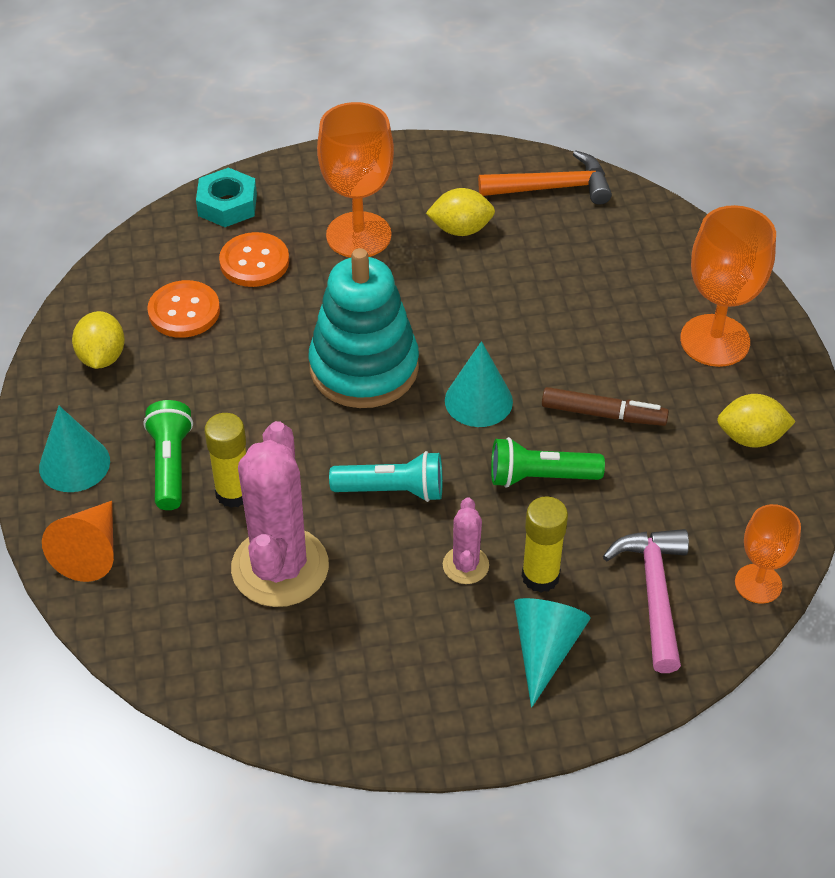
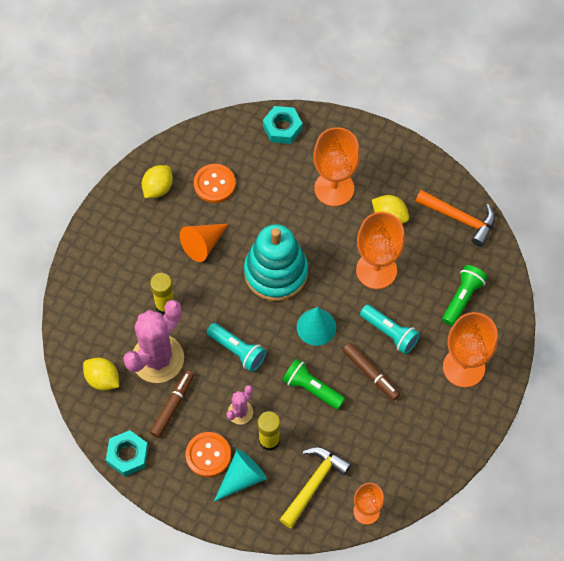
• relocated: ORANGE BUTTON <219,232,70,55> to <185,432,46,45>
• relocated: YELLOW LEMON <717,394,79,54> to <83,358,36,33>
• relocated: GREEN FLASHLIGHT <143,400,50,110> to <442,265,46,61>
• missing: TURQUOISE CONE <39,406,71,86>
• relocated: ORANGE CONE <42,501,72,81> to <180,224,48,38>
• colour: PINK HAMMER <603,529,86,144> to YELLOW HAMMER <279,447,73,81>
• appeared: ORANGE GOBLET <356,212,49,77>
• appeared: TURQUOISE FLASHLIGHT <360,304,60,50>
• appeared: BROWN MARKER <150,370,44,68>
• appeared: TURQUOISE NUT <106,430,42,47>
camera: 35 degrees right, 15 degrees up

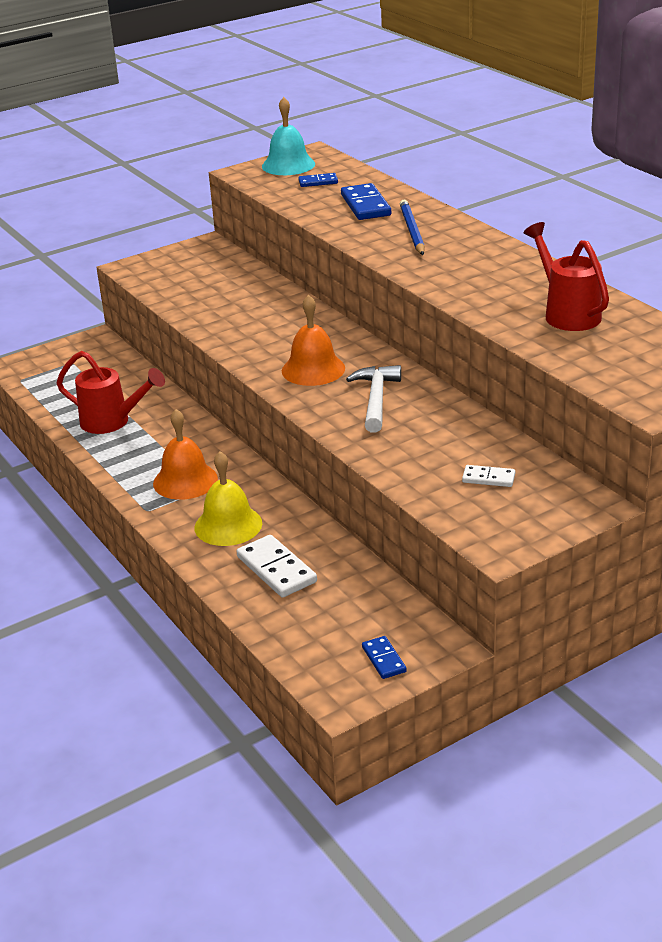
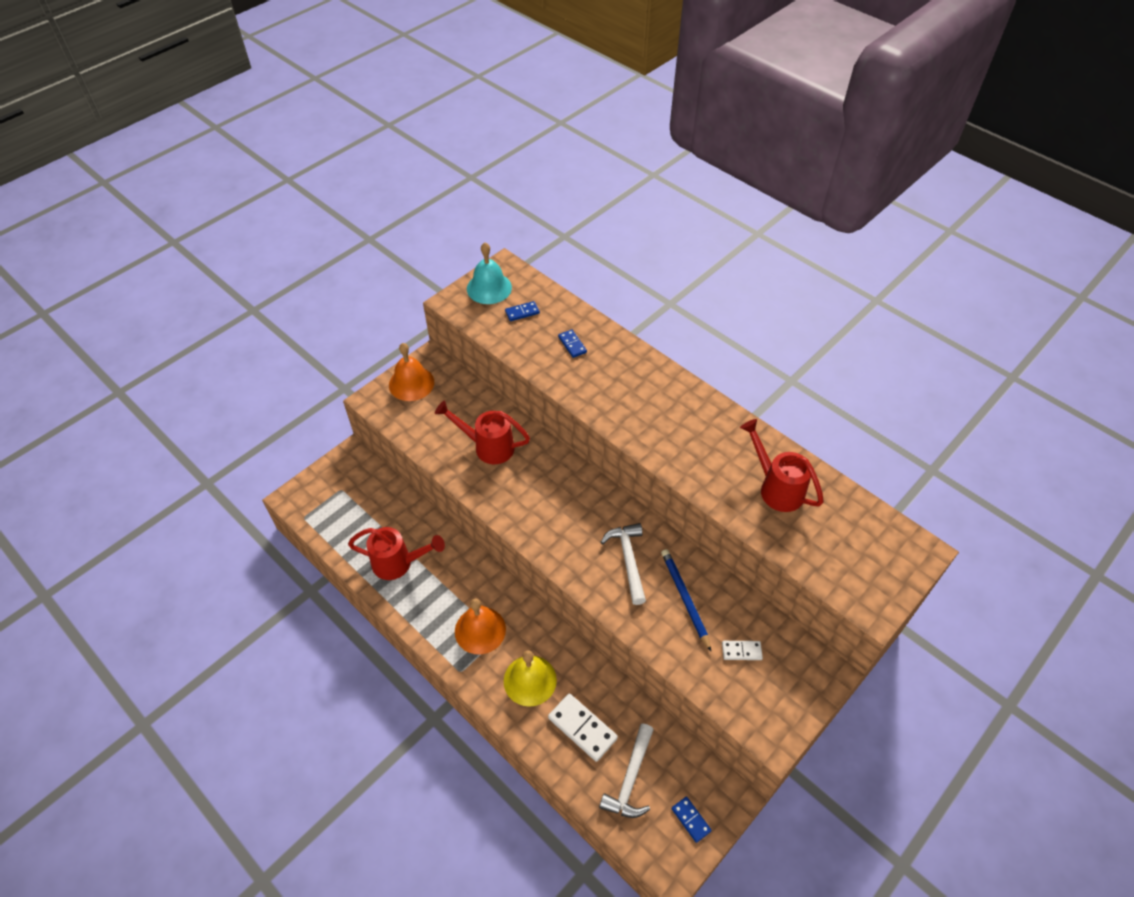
• size: BLUE DOMINO <341,183,50,37> = <558,329,29,29> x0.57
• relocated: BLUE PENCIL <400,200,25,55> to <661,549,50,102>
• relocated: ORANGE BELL <282,294,63,92> to <389,343,45,58>
• appeared: RED WATERING CAN <435,400,95,64>
• appeared: WHITE HAMMER <599,723,55,95>
camera: 15 degrees left, 20 degrees up

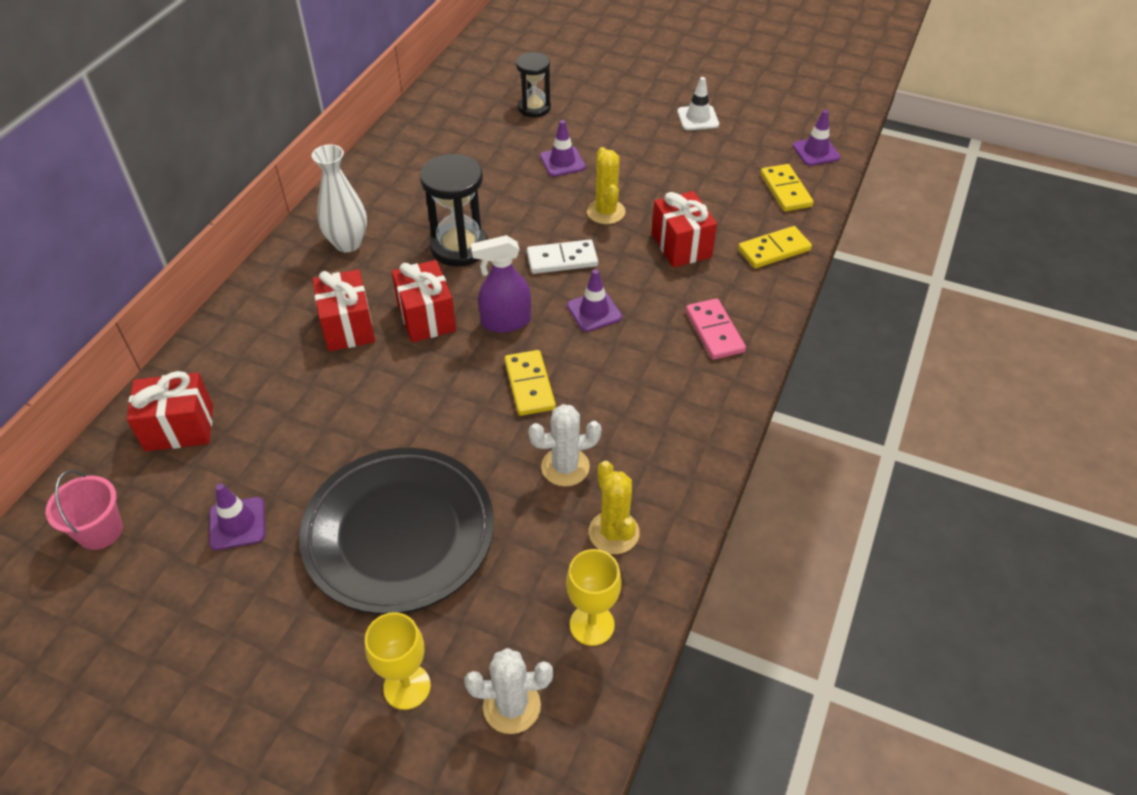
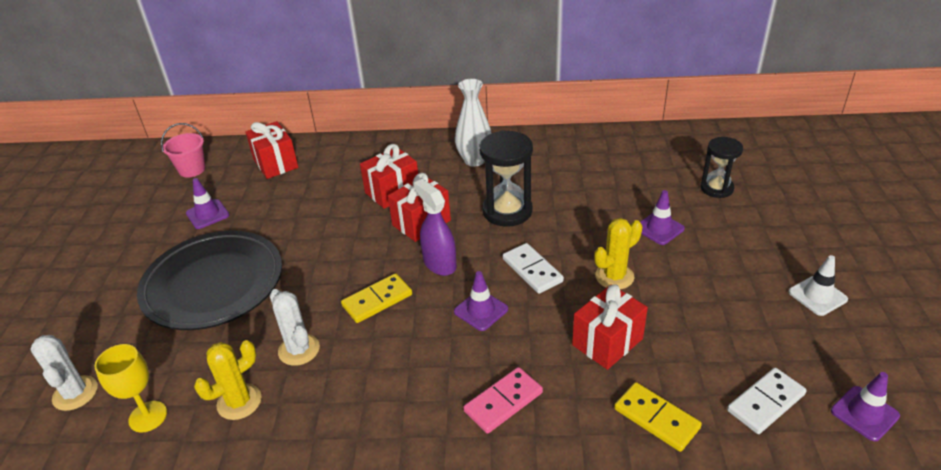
• colour: YELLOW DOMINO <760,164,54,48> to WHITE DOMINO <727,368,80,66>
• missing: YELLOW GOBLET <365,612,66,98>
camera: 70 degrees right, 10 degrees down

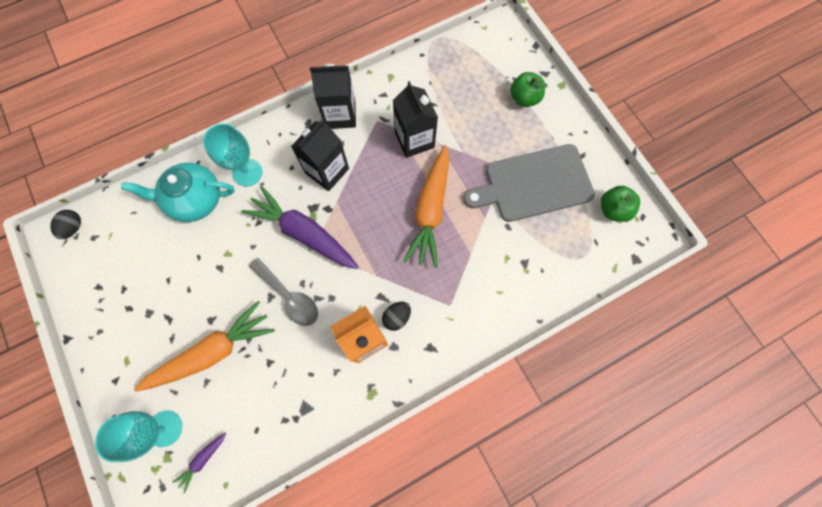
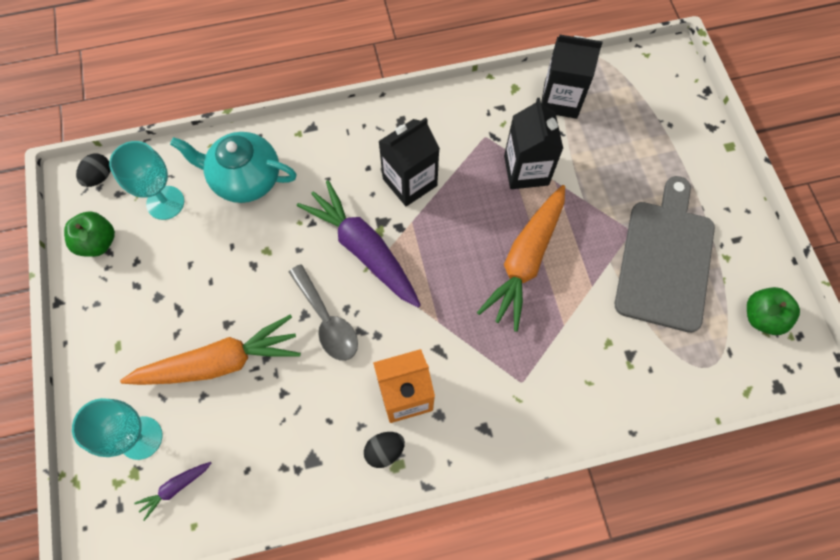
• relocated: BLACK CARTON <310,64,46,65> to <541,35,62,84>
• relocated: GREEN APPLE <510,72,38,35> to <64,211,51,46>
• relocated: TURQUOISE GOBLET <203,124,60,63> to <109,141,75,79>
• spun: GREY CUTTING BOARD <464,144,131,78> = <615,176,100,157> 105 degrees clockwise
• relocated: BLACK EGG <382,302,29,29> to <364,432,41,36>
camera: 15 degrees right, 5 degrees down

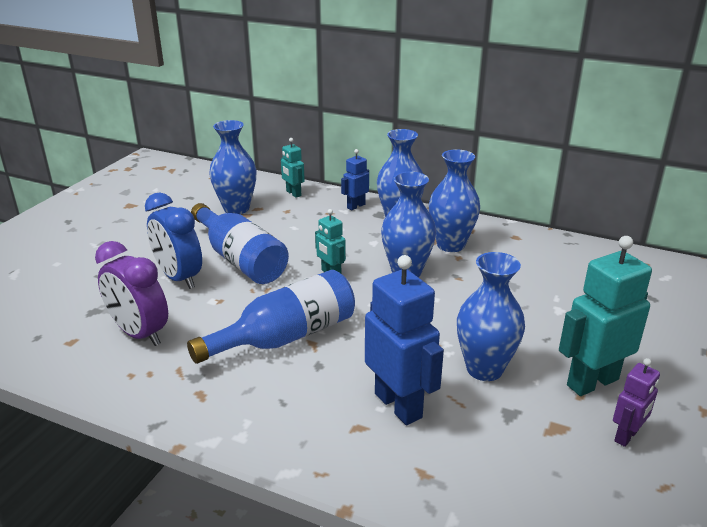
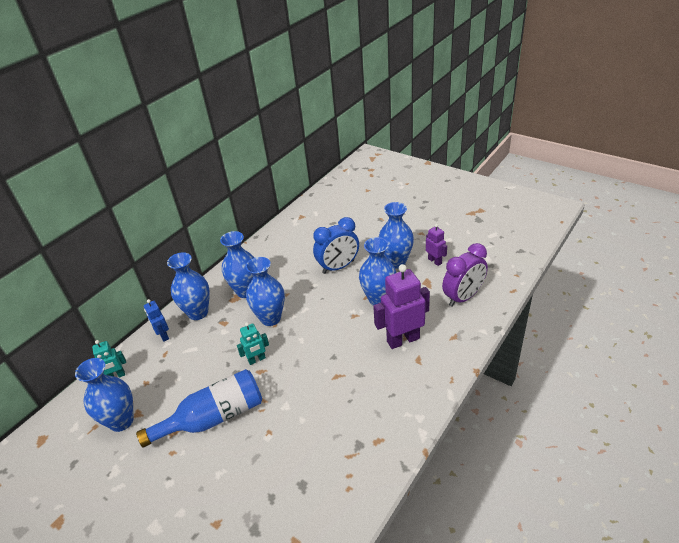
• relocated: BLUE CLOCK <145,192,57,97> to <313,217,46,57>
• exchanged: TURQUOISE ROBOT <559,236,93,160> to BLUE VASE <379,202,35,67>
• relocated: PURPLE CLOCK <95,241,73,105> to <442,243,46,64>
• colour: BLUE ROBOT <365,255,79,170> to PURPLE ROBOT <373,264,57,85>
• missing: BLUE BOTTLE <187,270,168,94>
camera: 75 degrees left, 10 degrees up

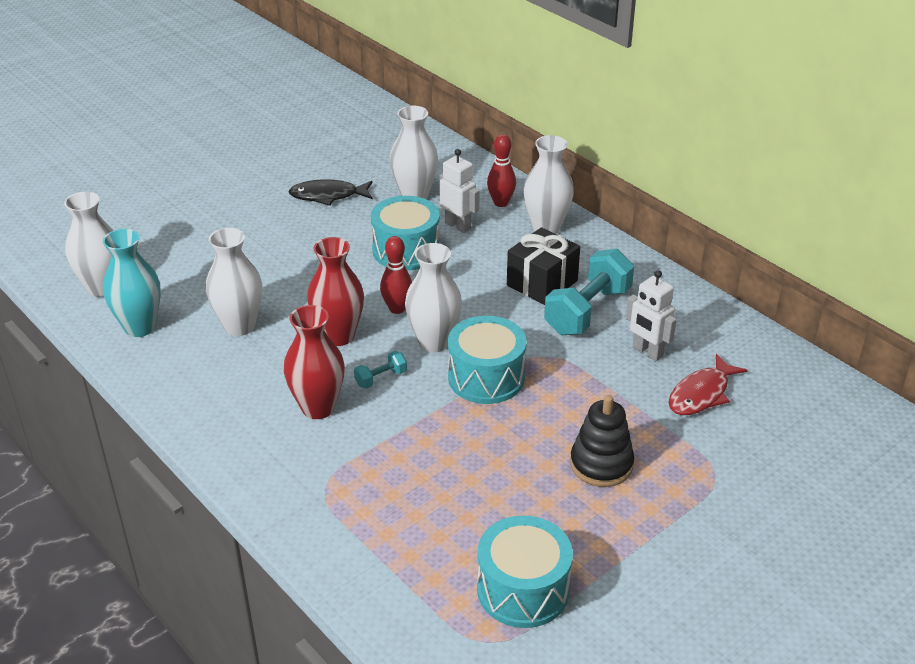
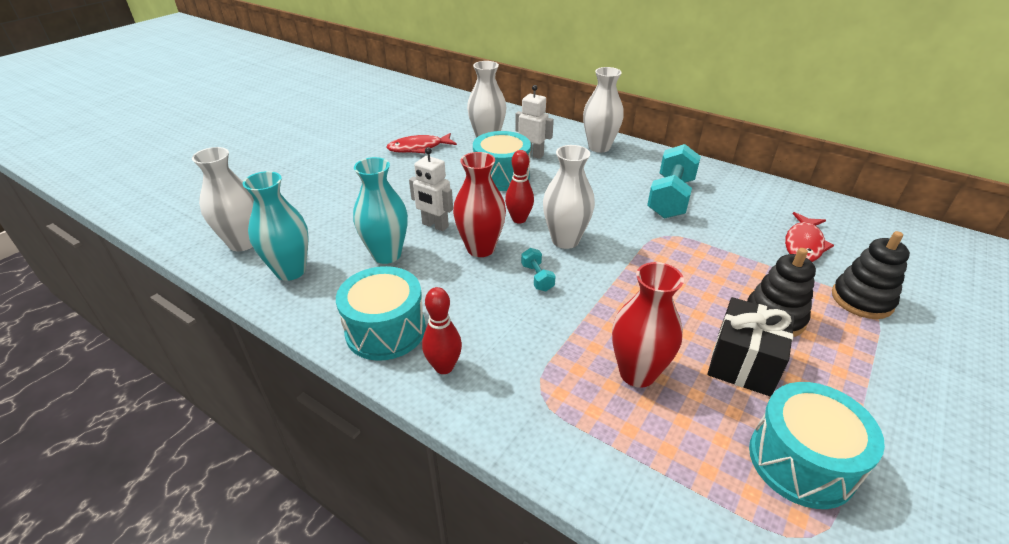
• relocated: RED BOWLING PIN <487,134,29,73> to <422,287,40,87>
• colour: BLACK FISH <288,179,85,27> to RED FISH <386,133,71,20>
• relocated: BLACK GIFT <507,227,73,78> to <708,297,87,100>
• colour: WHITE VASE <206,228,56,108> to TURQUOISE VASE <353,157,55,107>
• relocated: WHITE ROBOT <626,270,51,91> to <409,147,44,84>
• relocated: RED VASE <284,305,61,114> to <612,262,72,126>
• relocated: TURQUOISE DRUM <448,316,79,88> to <336,266,90,95>
• spun: TURQUOISE DUMBBELL <354,351,53,38> = <521,248,35,43> 60 degrees counterclockwise
• appeared: BLACK STACKING TOY <832,231,78,88>
camera: 15 degrees left, 0 degrees up

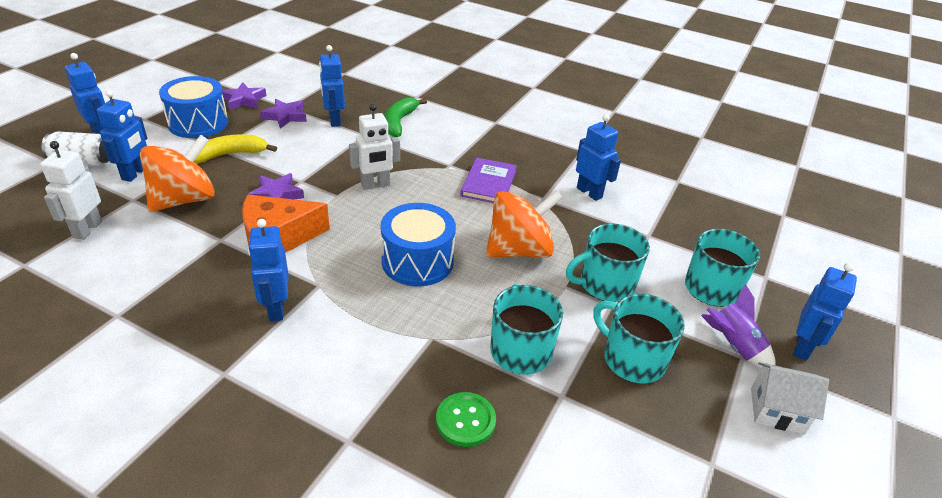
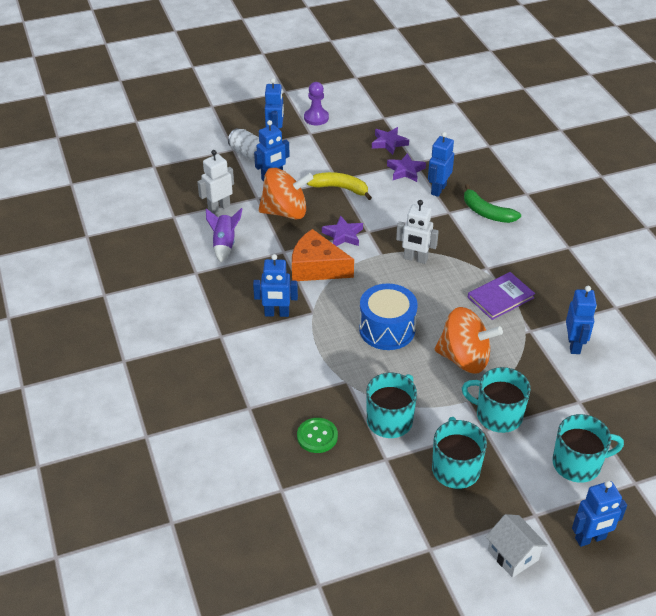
• missing: BLUE DRUM <159,76,69,62>
• spun: GREEN BANANA <384,97,43,40> = <464,184,57,39> 105 degrees counterclockwise
• spun: BLUE ROBOT <248,219,41,102> = <253,254,45,63> 120 degrees counterclockwise
• relocated: PURPLE ROCKET <701,284,75,85> to <206,208,36,55>
• appeared: PURPLE PAWN <304,82,25,43>
camera: 45 degrees right, 5 degrees up

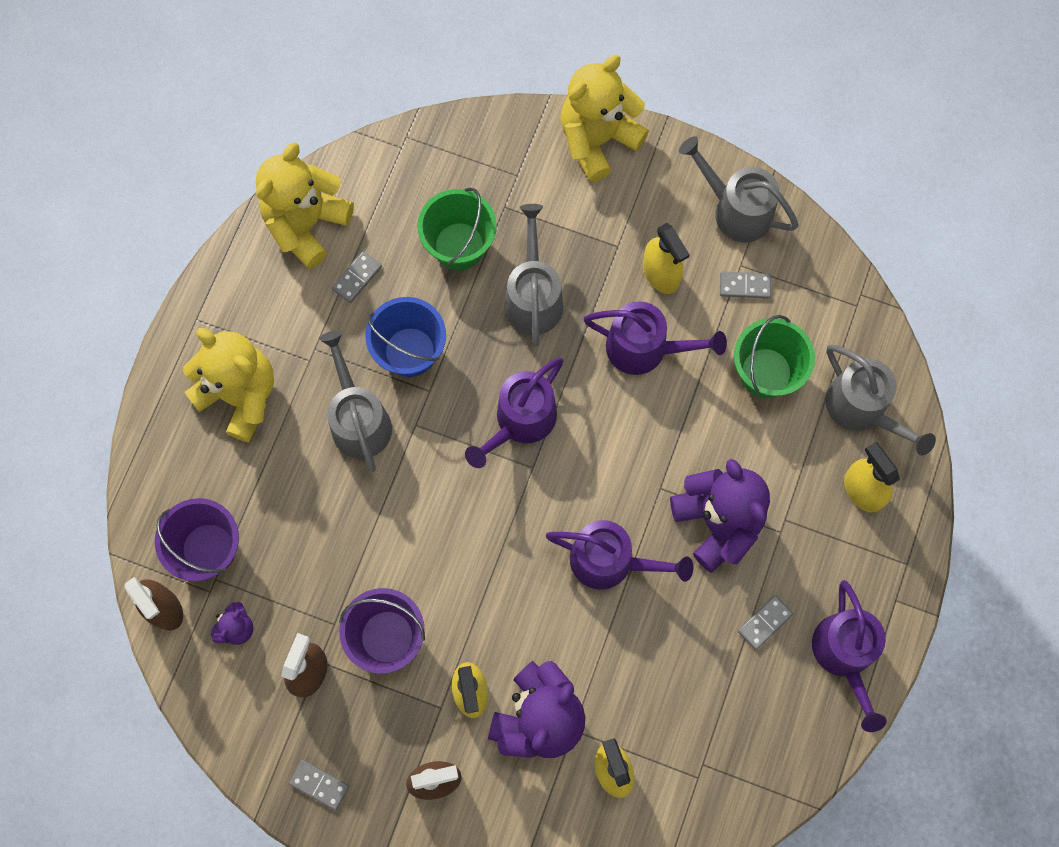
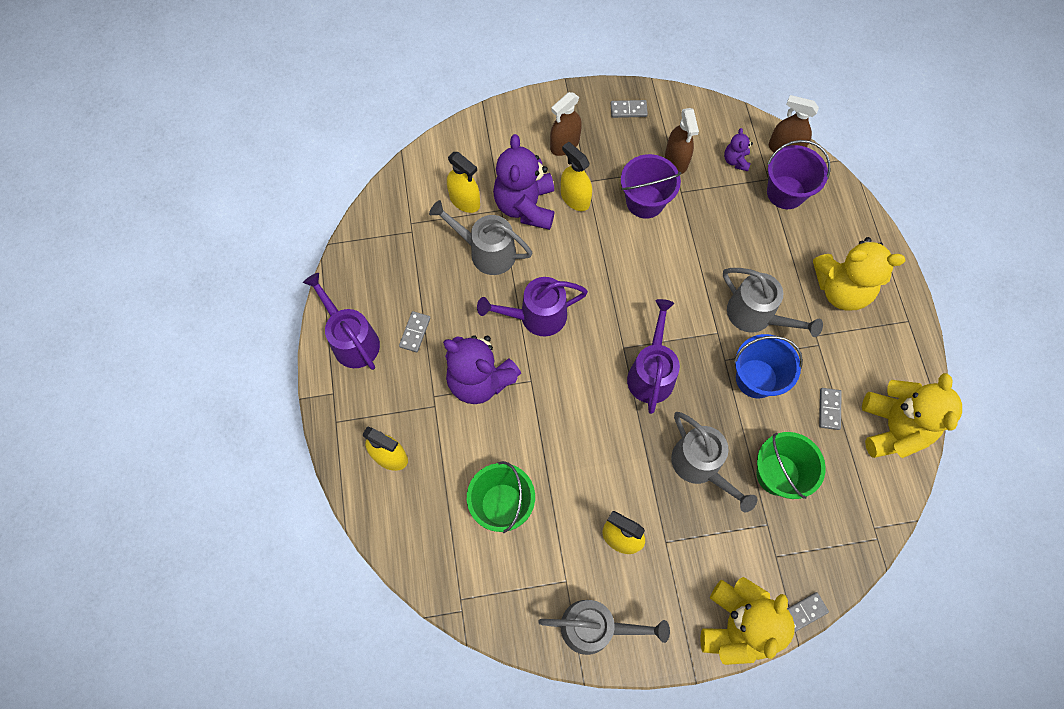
• relocated: GREY DOMINO <720,271,51,28> to <787,592,42,41>
• missing: PURPLE WATERING CAN <584,301,143,74>
• relocated: GREY WATERING CAN <825,345,111,110> to <429,200,103,75>
camera: 150 degrees right, 5 degrees down

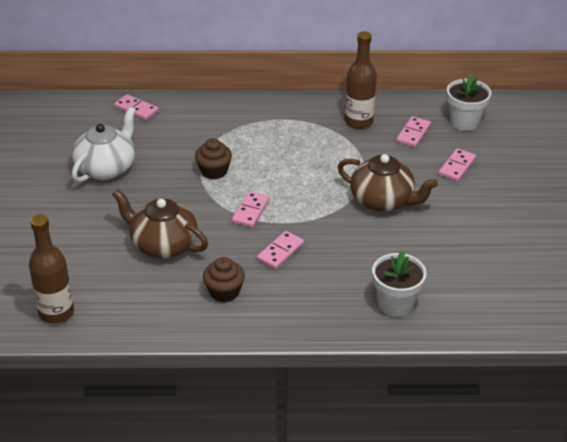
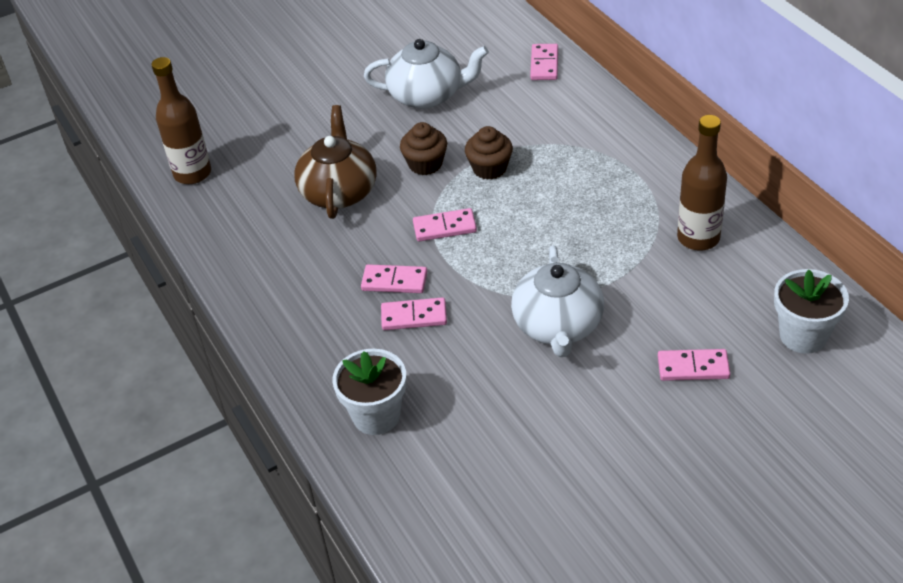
• relocated: PINK DOMINO <396,116,35,31> to <381,297,66,33>
• colour: BROWN TEAPOT <338,154,100,58> to WHITE TEAPOT <511,245,93,112>
• relocated: BROWN CUPCAKE <203,257,42,45> to <400,122,47,53>
camera: 65 degrees right, 5 degrees up

